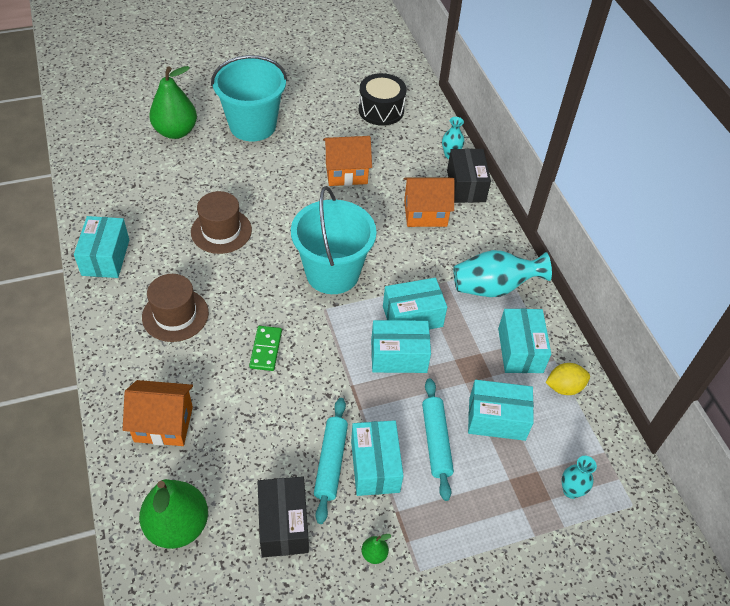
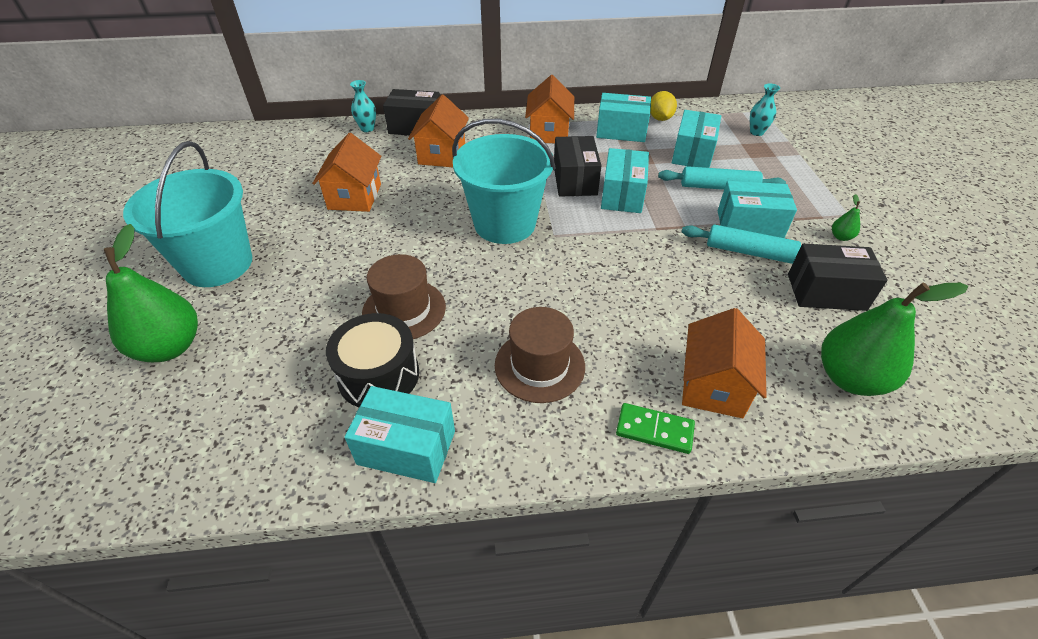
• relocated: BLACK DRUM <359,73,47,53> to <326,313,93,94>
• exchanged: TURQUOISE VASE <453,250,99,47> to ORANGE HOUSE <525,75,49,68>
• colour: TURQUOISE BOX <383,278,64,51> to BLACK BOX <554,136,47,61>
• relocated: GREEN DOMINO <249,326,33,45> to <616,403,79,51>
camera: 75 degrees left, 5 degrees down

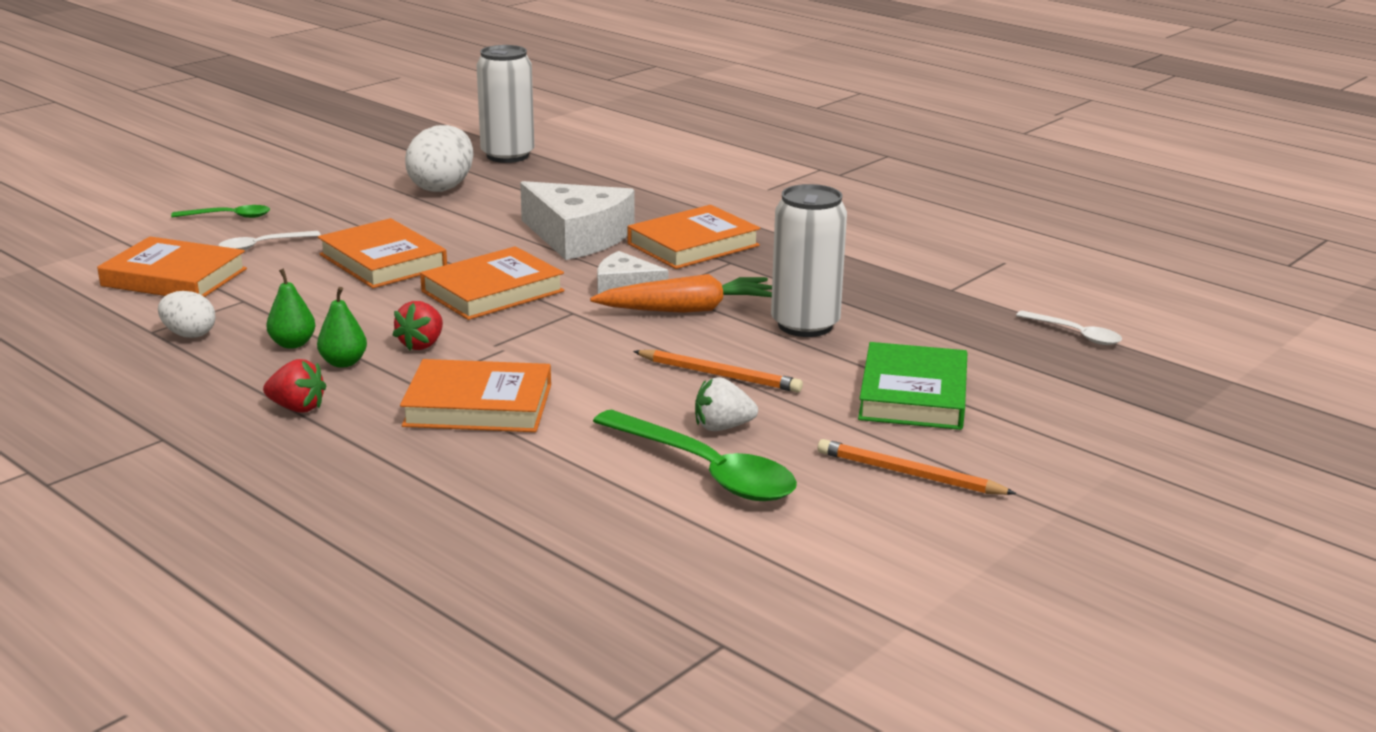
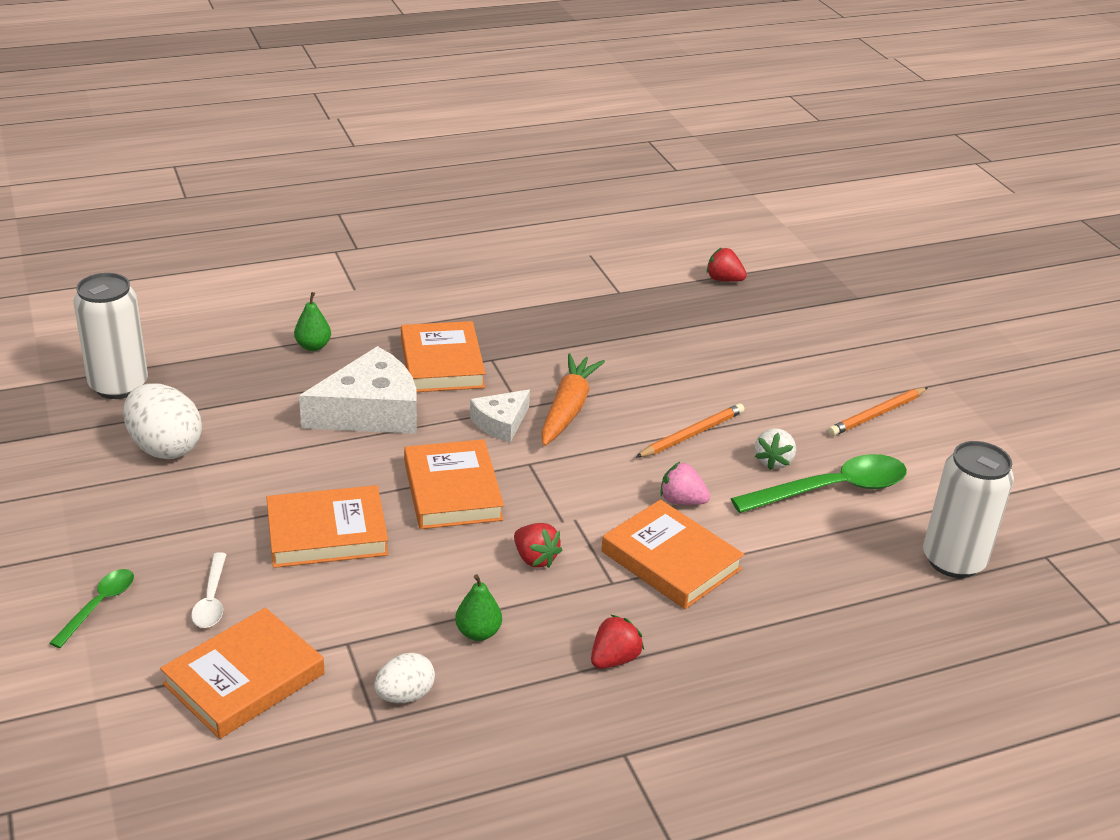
• relocated: WHITE CAN <771,184,76,153> to <923,441,91,137>
• relocated: GREEN PEAR <317,287,50,81> to <294,292,37,59>
• exchanged: WHITE SPOON <1016,311,106,34> to RED STRAWBERRY <707,248,40,34>
• missing: GREEN BOOK <858,342,109,88>
• spun: ORANGE BOOK <400,359,151,73> = <601,500,143,109> 75 degrees counterclockwise
• appeared: PINK STRAWBERRY <660,462,50,43>
camera: 65 degrees left, 10 degrees up

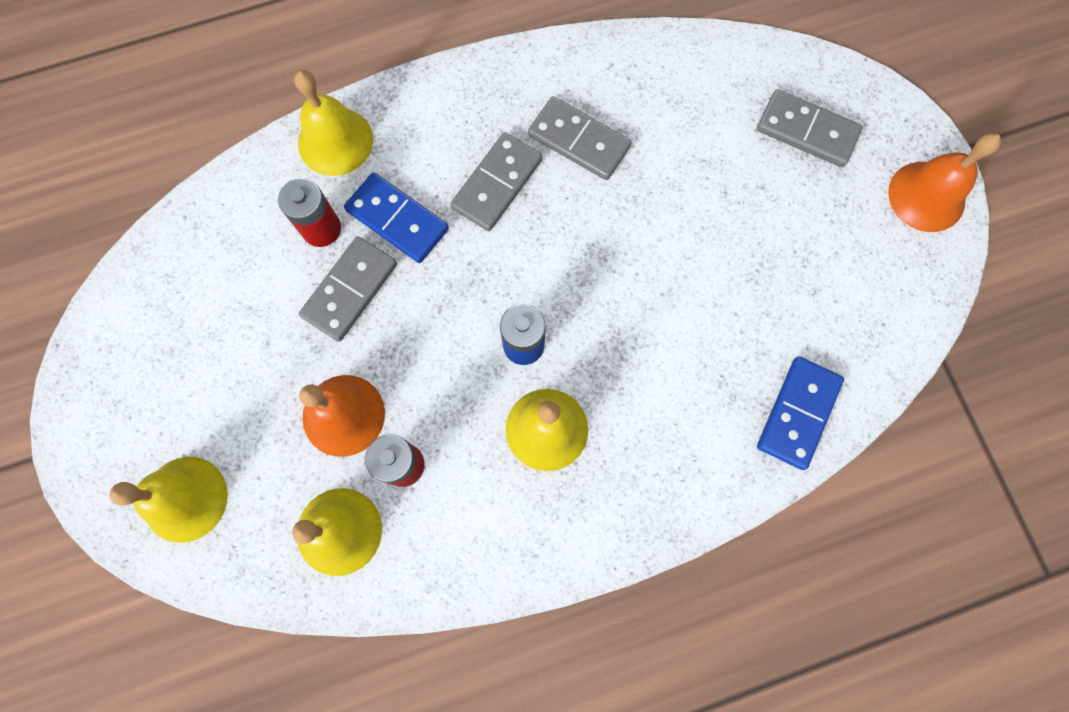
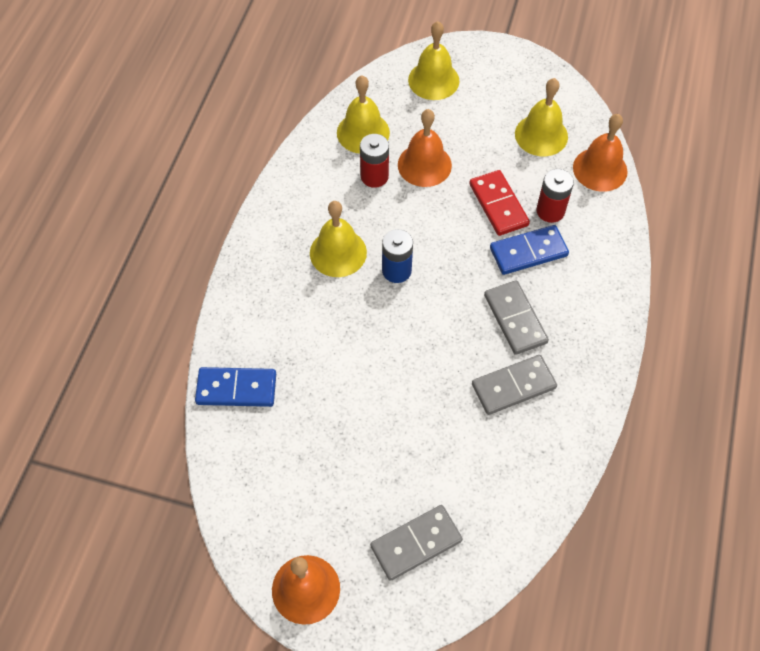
• relocated: YELLOW BELL <294,70,79,106> to <515,78,53,78>
• colour: GREY DOMINO <299,236,98,106> to RED DOMINO <469,170,61,66>
• spun: BLUE DOMINO <757,356,87,114> = <195,367,81,40> 60 degrees counterclockwise
• appeared: ORANGE BELL <573,114,55,78>
camera: 125 degrees right, 15 degrees down

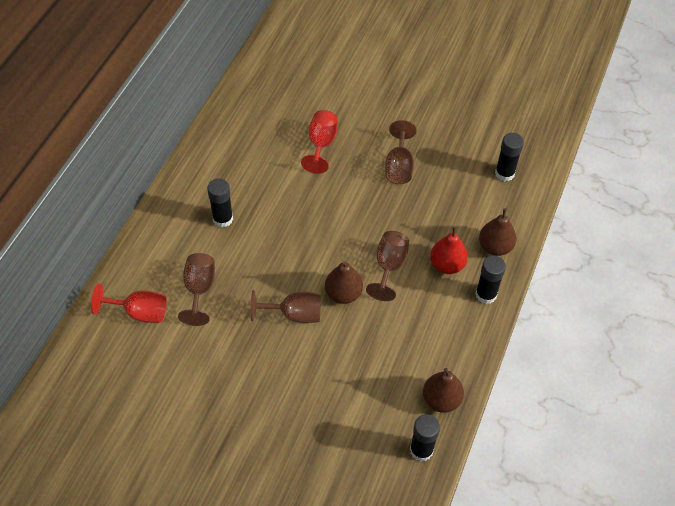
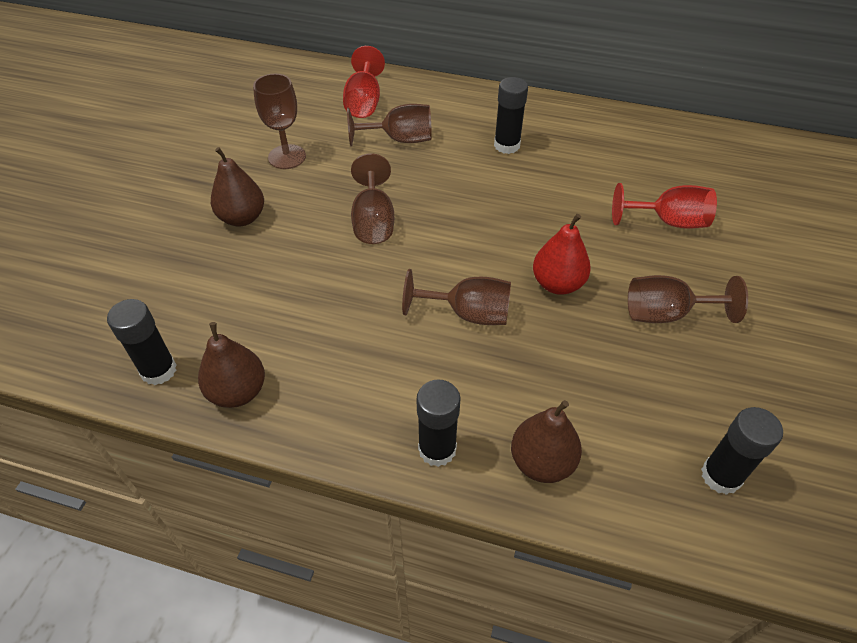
• relocated: RED PEAR <430,227,38,47> to <533,214,58,81>
• relocated: BROWN PEAR <325,261,38,43> to <211,147,53,79>
• appeared: BROWN GOBLET <253,74,53,95>
camera: 85 degrees right, 5 degrees down

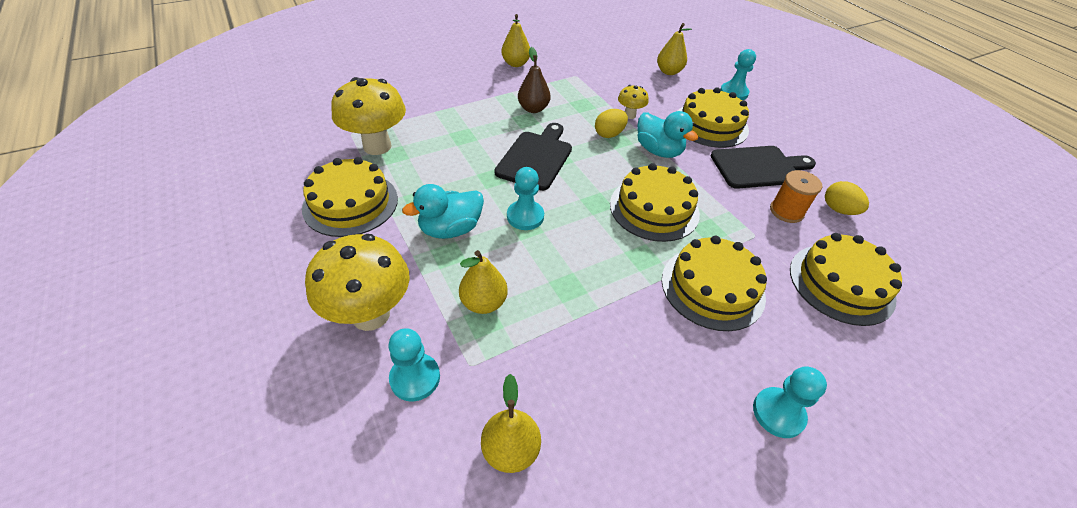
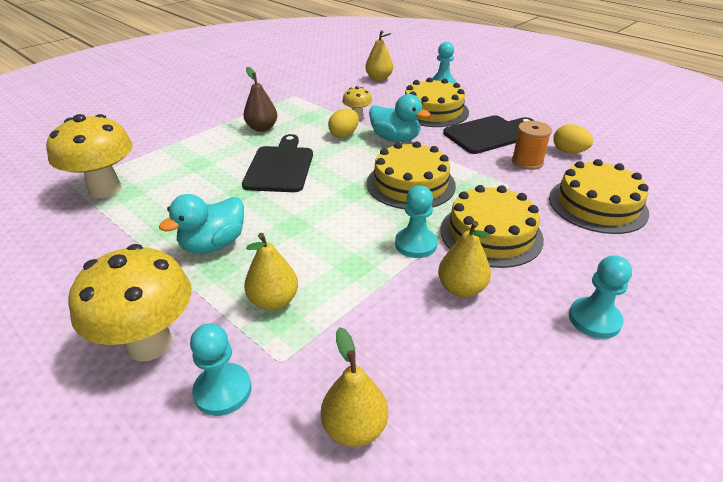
• relocated: YELLOW PEAR <501,14,29,53> to <438,221,53,76>
• missing: YELLOW CAKE <302,157,96,80>
• relocated: TURQUOISE PAWN <507,167,37,63> to <395,185,43,73>
camera: 15 degrees left, 10 degrees down

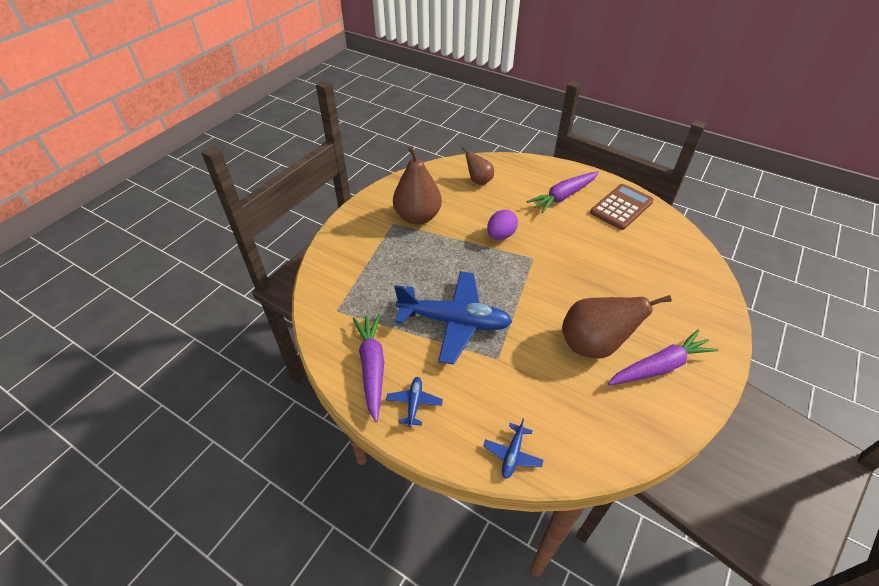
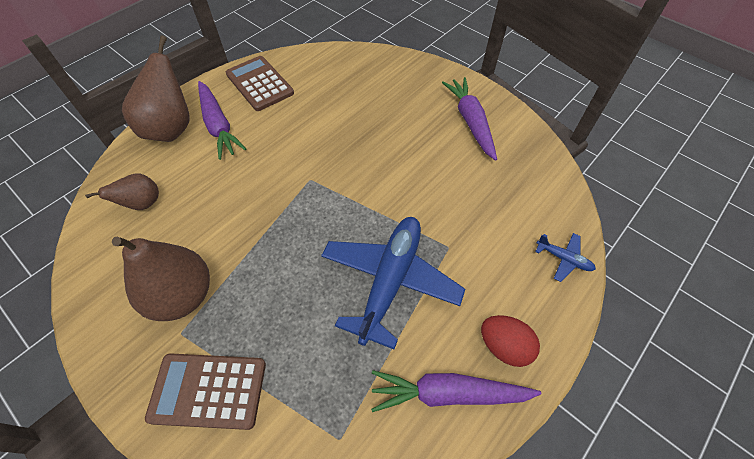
• missing: PURPLE EGG <487,210,31,30>
• relocated: BROWN PEAR <562,295,110,64> to <122,35,67,107>
• exchanged: BLUE PLANE <386,377,57,50> to RED EGG <481,315,59,52>
• appeared: BROWN CALCULATOR <145,353,121,77>
camera: 80 degrees left, 10 degrees up

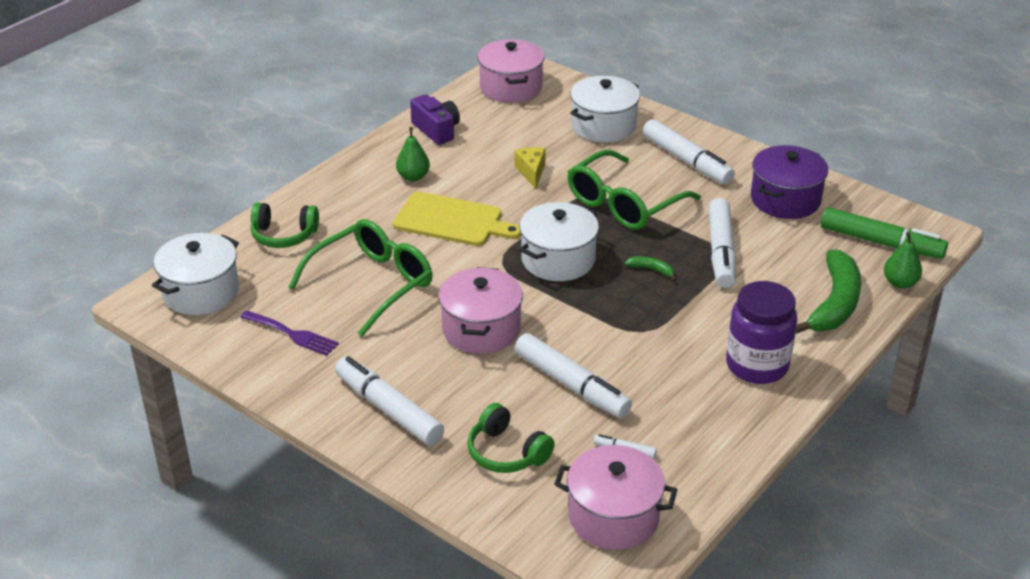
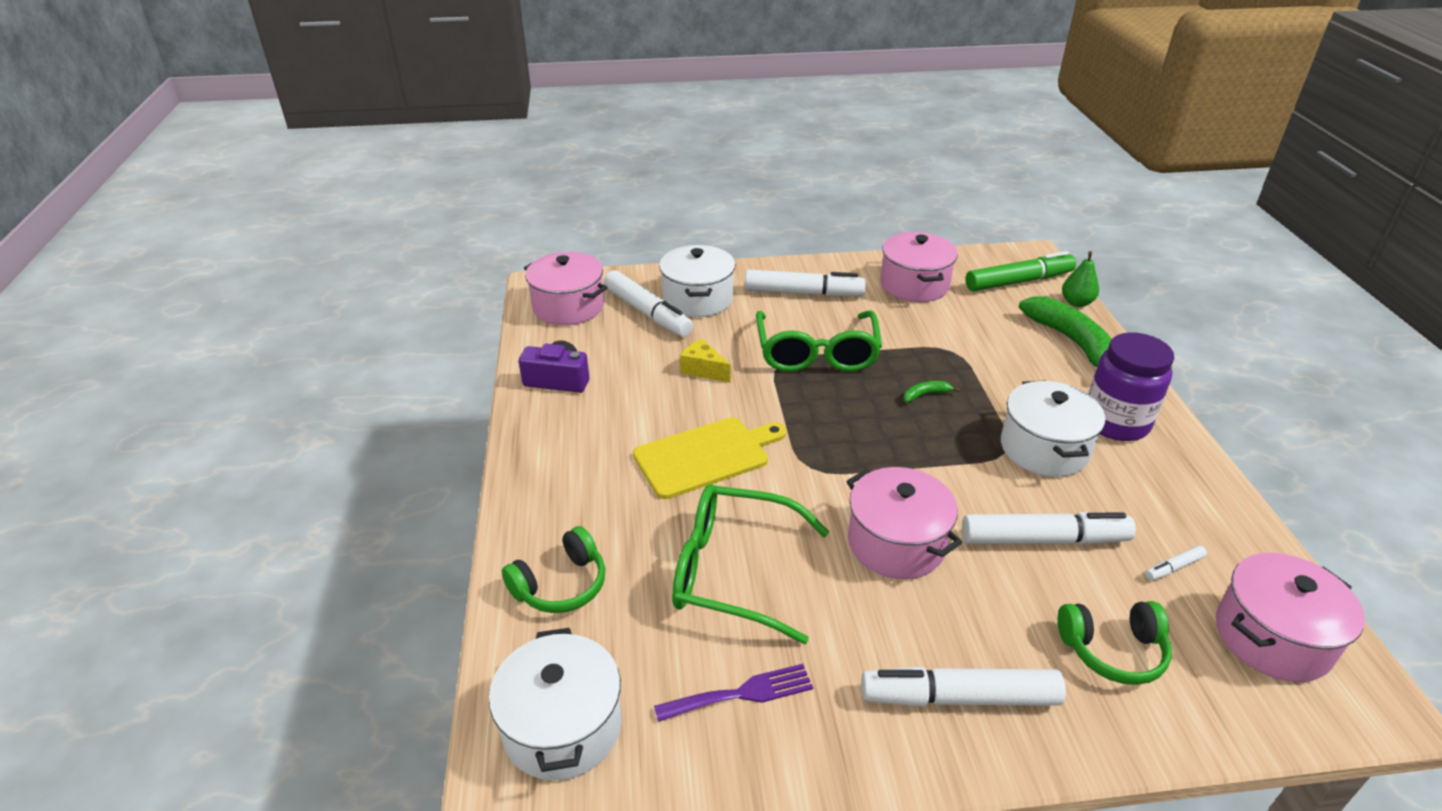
• missing: GREEN PEAR <396,127,34,54>
• colour: PURPLE POT <751,145,77,74> to PINK POT <880,232,78,70>
• relocated: WHITE MARKER <708,198,28,90> to <604,270,89,67>
• relocated: WHITE POT <519,202,80,79> to <1001,380,105,97>
• spun: GREEN GLASSES <289,219,144,118> = <672,484,157,160> 75 degrees counterclockwise
camera: 45 degrees left, 0 degrees up

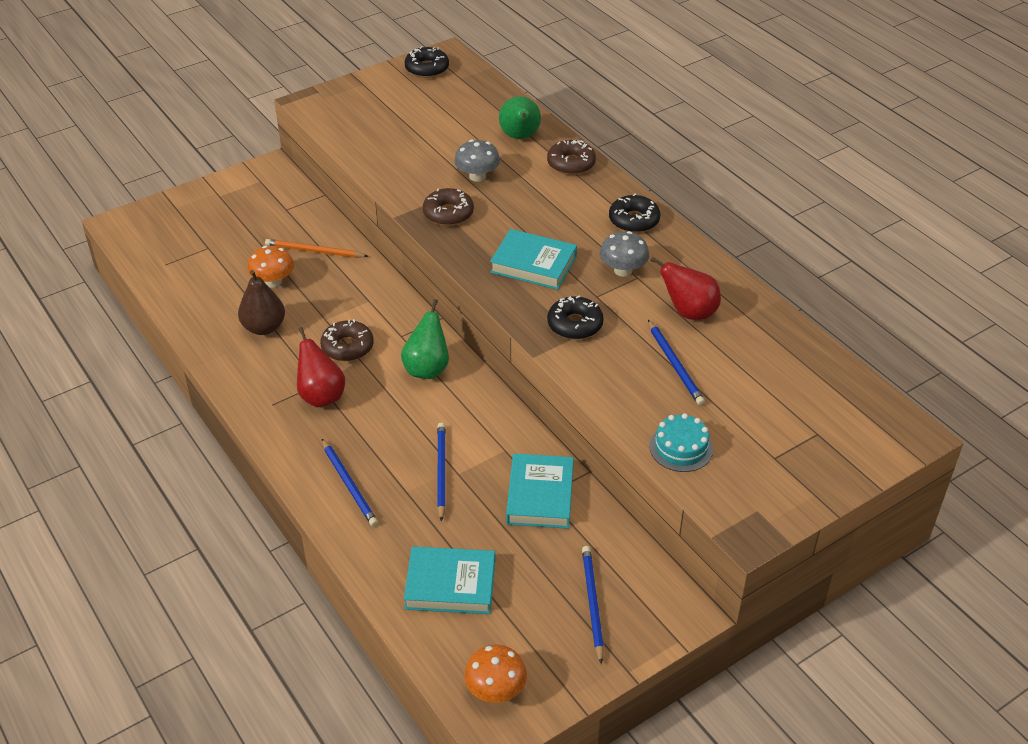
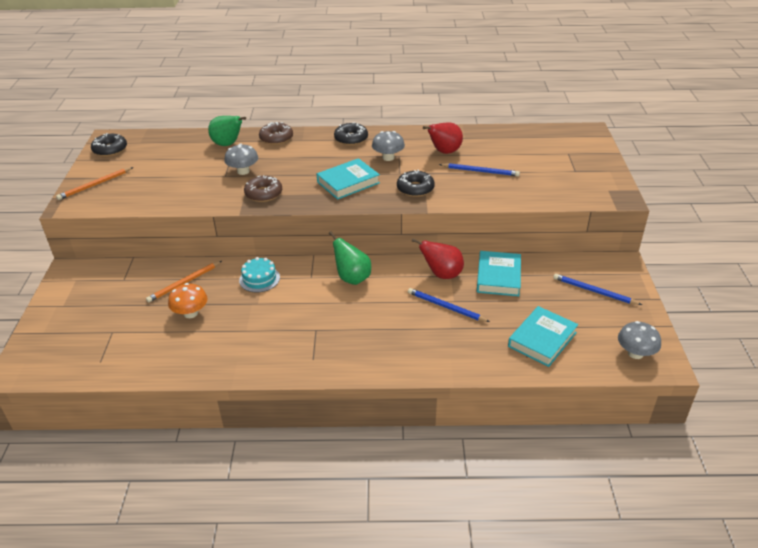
• missing: BROWN PEAR <238,270,47,65>
• missing: BROWN DONUT <320,319,54,42>
• relocated: RED PEAR <297,327,48,80> to <412,238,52,41>
• relocated: TURQUOISE CAKE <649,413,64,59> to <239,257,41,35>
• missing: BLUE PENCIL <322,439,56,88>
• spun: TURQUOISE BOOK <506,453,68,76> = <477,251,44,45> 60 degrees clockwise
• colour: ORANGE MUSHROOM <464,645,63,58> to GREY MUSHROOM <618,321,43,38>
• appeared: ORANGE PENCIL <56,167,77,33>
camera: 55 degrees left, 5 degrees down

